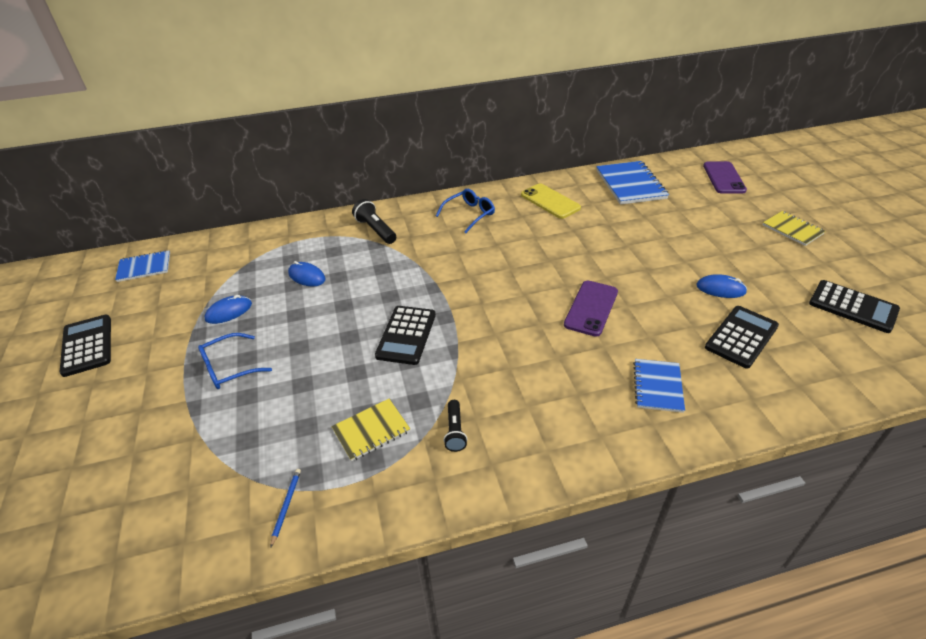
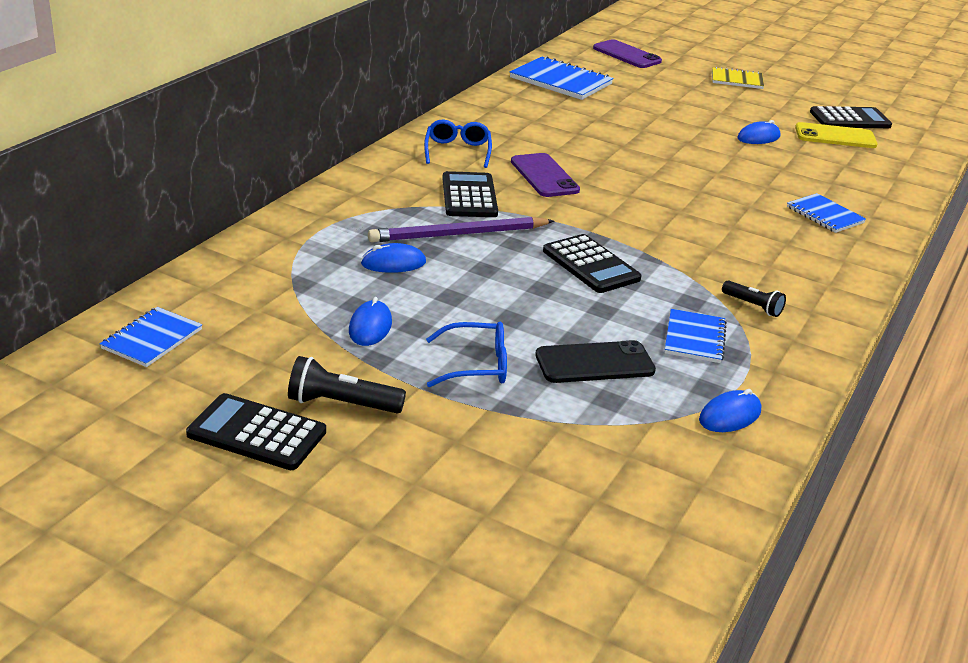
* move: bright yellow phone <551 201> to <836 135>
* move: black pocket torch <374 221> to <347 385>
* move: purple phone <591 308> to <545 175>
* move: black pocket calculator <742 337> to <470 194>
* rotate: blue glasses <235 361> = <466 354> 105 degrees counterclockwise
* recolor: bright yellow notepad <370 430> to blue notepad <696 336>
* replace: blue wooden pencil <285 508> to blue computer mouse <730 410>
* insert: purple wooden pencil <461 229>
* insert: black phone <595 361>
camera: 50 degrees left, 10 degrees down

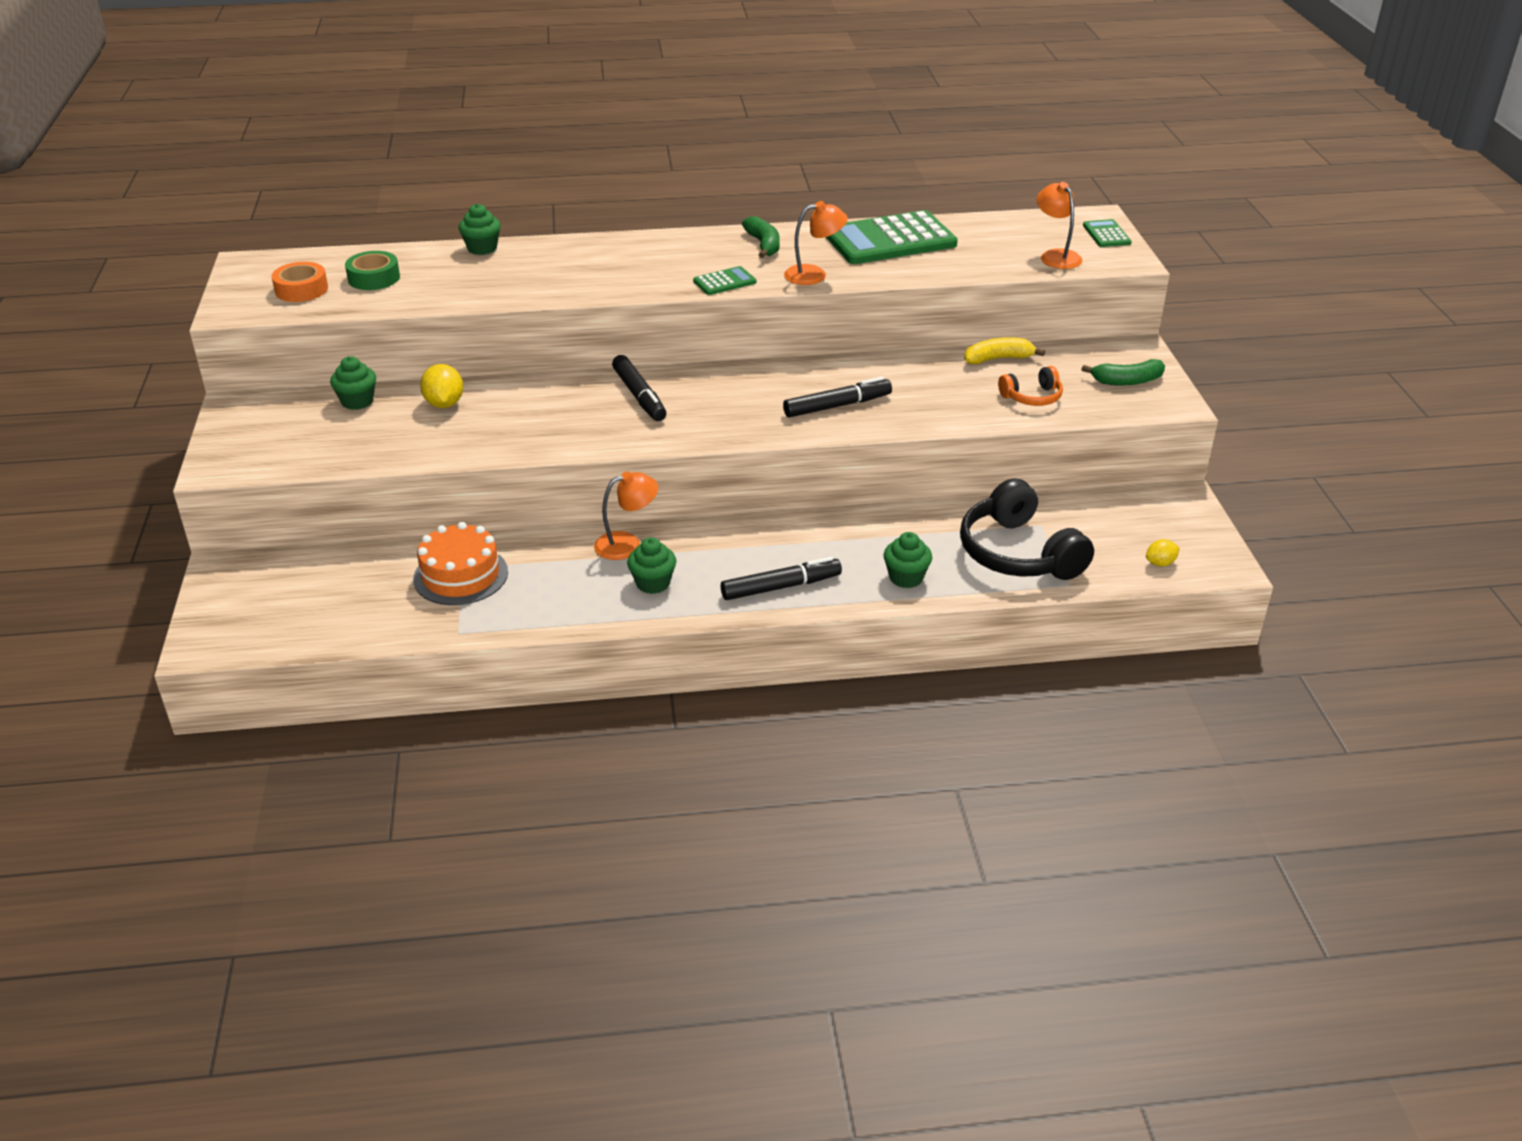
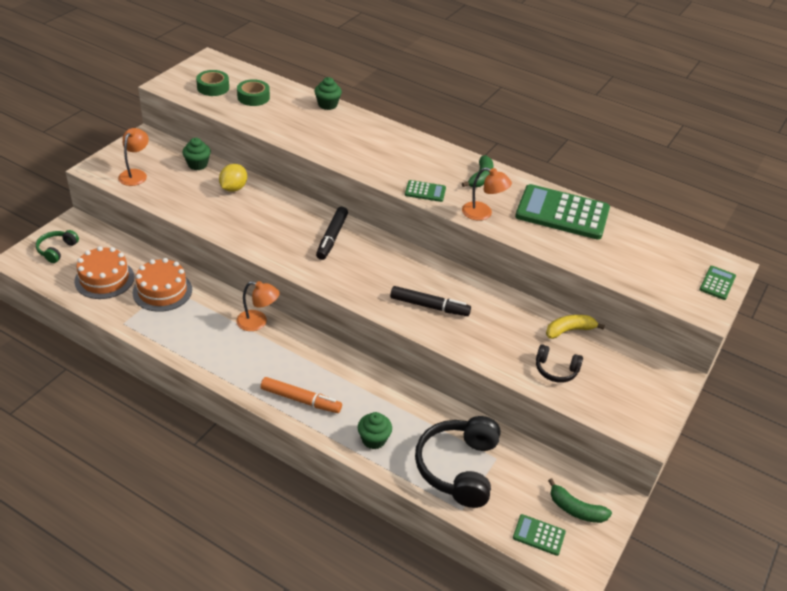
* move: orange-coloured lamp <1059 225> to <133 157>
* recolor: orange-coloured sticky tape <299 282> to leaf-green sticky tape <212 83>
* rotate: bright yellow toy banana <1004 350> = <575 327> 45 degrees counterclockwise
* move: leaf-green toy banana <1123 372> to <580 500>
* recolor: orange-coloured over-ear headphones <1030 386> to black over-ear headphones <559 363>
* delete: leaf-green fairy cake <651 565>
* replace: bright yellow lemon <1163 553> to leaf-green pocket calculator <539 535>
* recolor: black felt pen <781 578> to orange-coloured felt pen <301 395>
* insert: leaf-green over-ear headphones <57 246>
* insert: orange-coloured layer cake <104 272>
camera: 35 degrees right, 5 degrees up

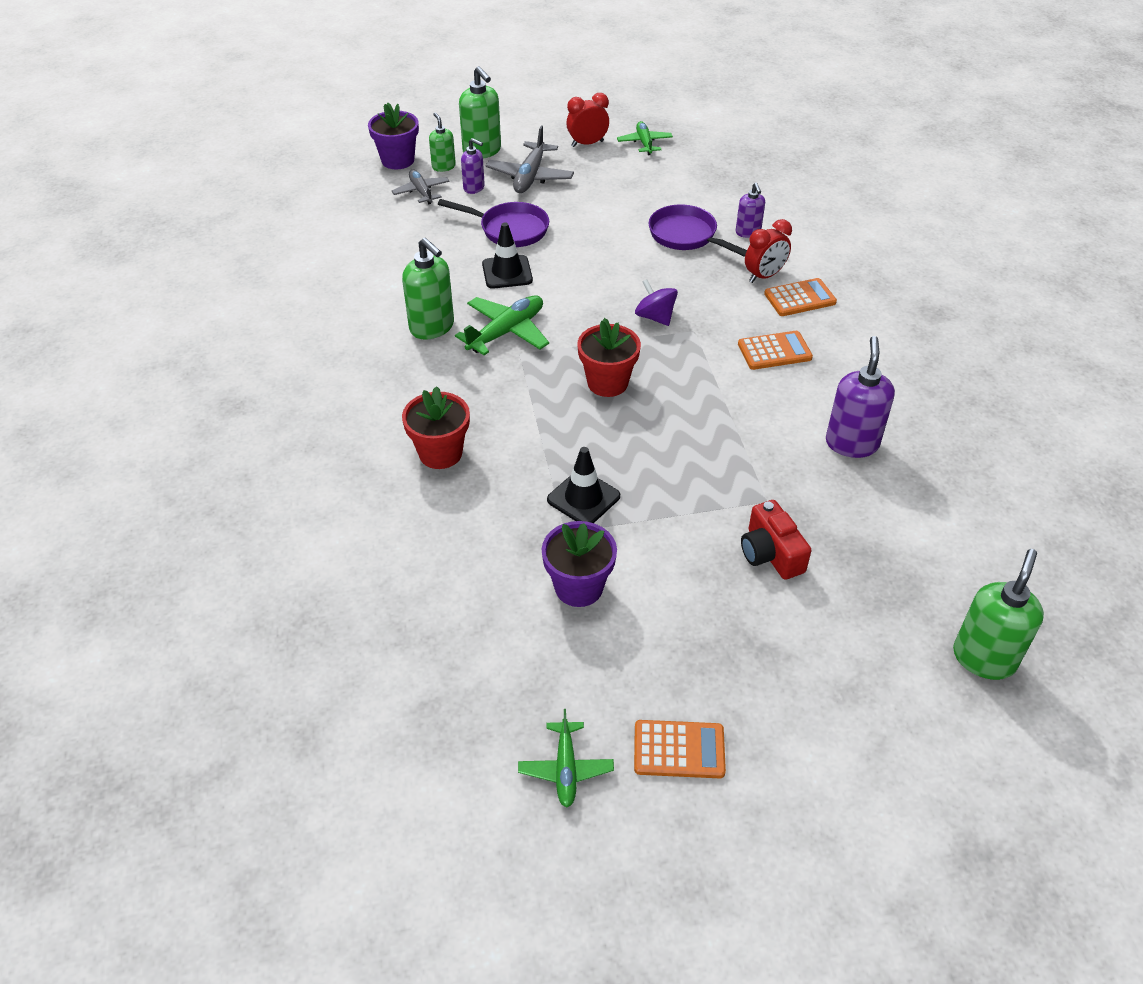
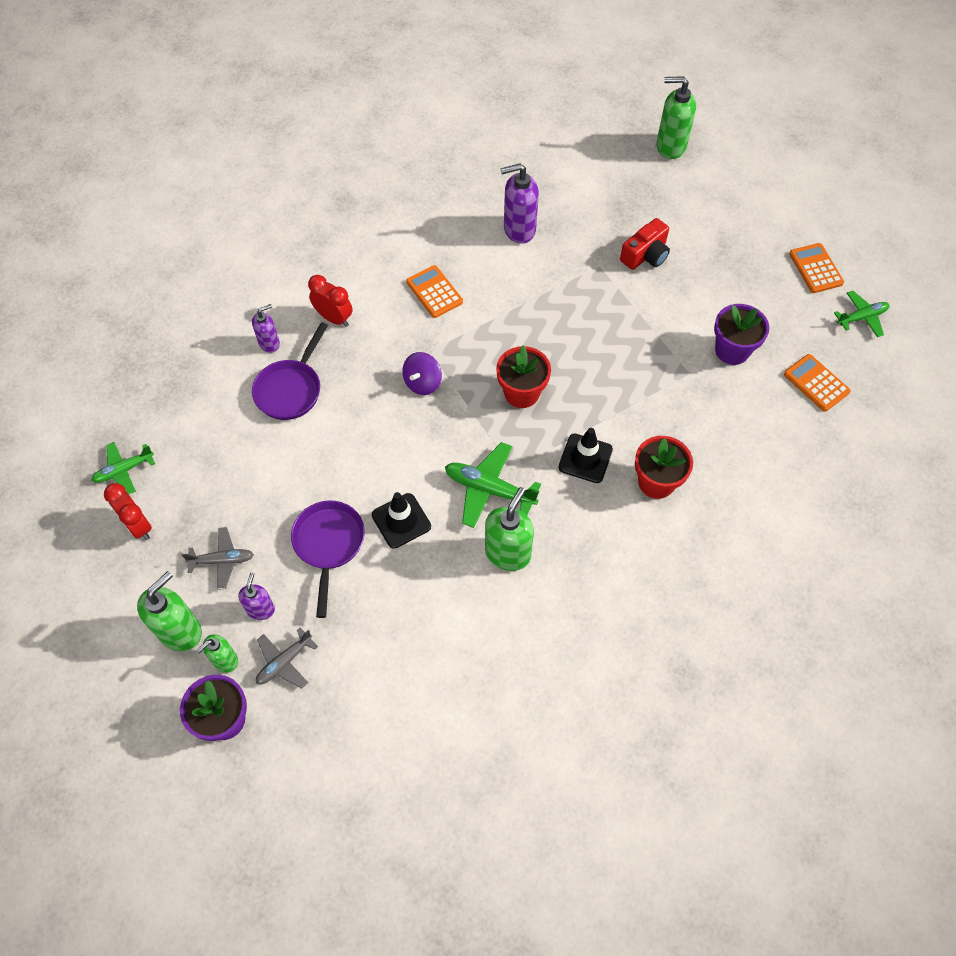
* resize: ash-grey toy plane <530 159> = <218 558> x0.65
* move: orange-coloured pocket calculator <800 297> to <817 383>
* move: black traffic cone <583 485> to <585 455>
camera: 110 degrees left, 15 degrees up

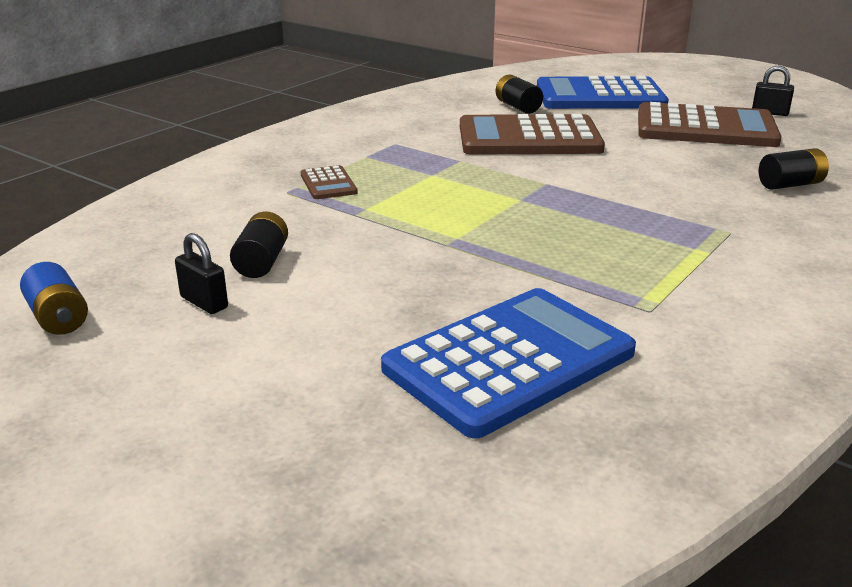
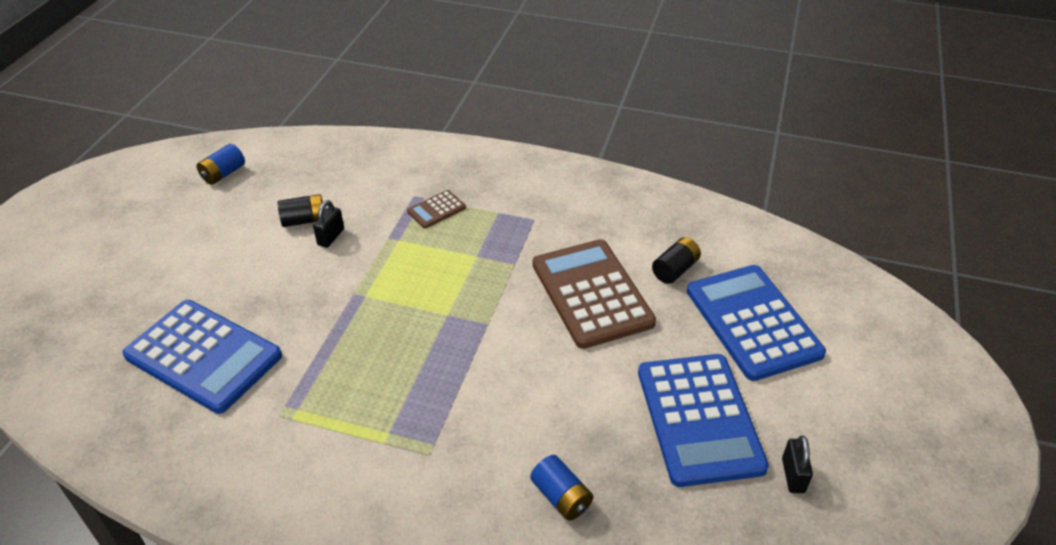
* recolor: brown pocket calculator <710 124> to blue pocket calculator <703 420>
* recolor: black AA battery <794 169> to blue AA battery <562 488>
* move: black small lock <201 273> to <328 224>
camera: 70 degrees right, 15 degrees up

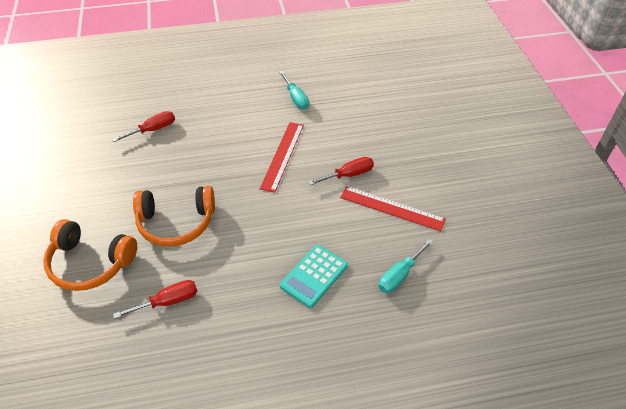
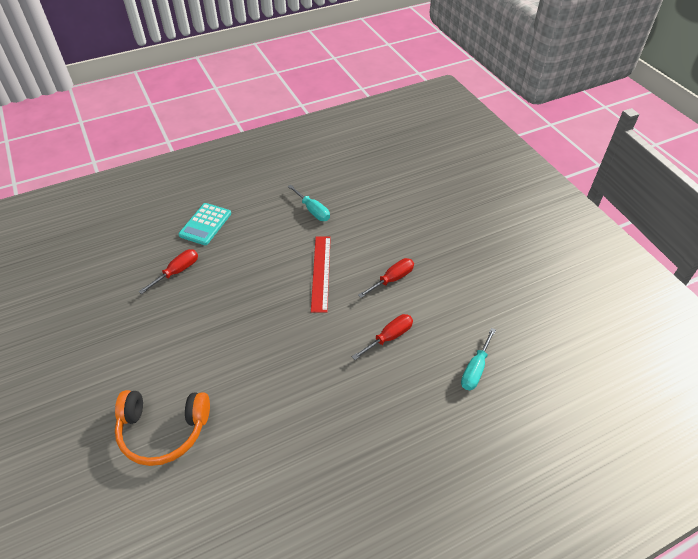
* delete: orange-coloured over-ear headphones <174 216>
* delete: red ruler <393 208>
* move: teal pocket calculator <314 276> to <204 224>
* move: red screwdriver <155 299> to <382 337>
camera: 15 degrees left, 0 degrees up

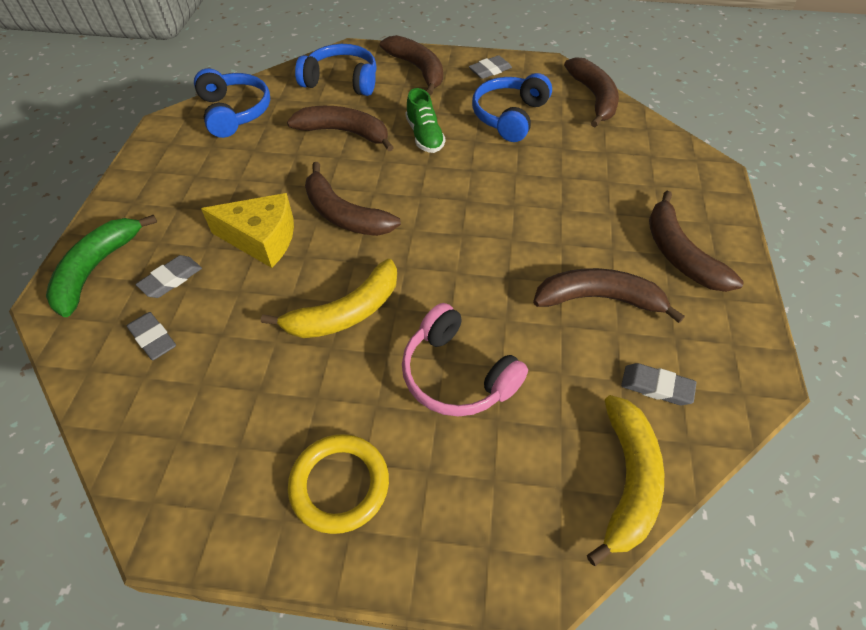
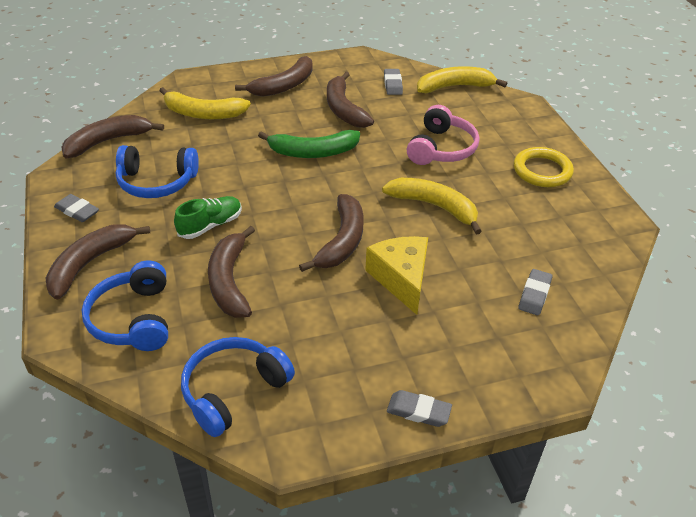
* move: leaf-green toy banana <101 265> to <309 144>
* move: ash-grey gum eraser <169 276> to <419 408>
* insert: bright yellow toy banana <205 103>
camera: 115 degrees left, 10 degrees down

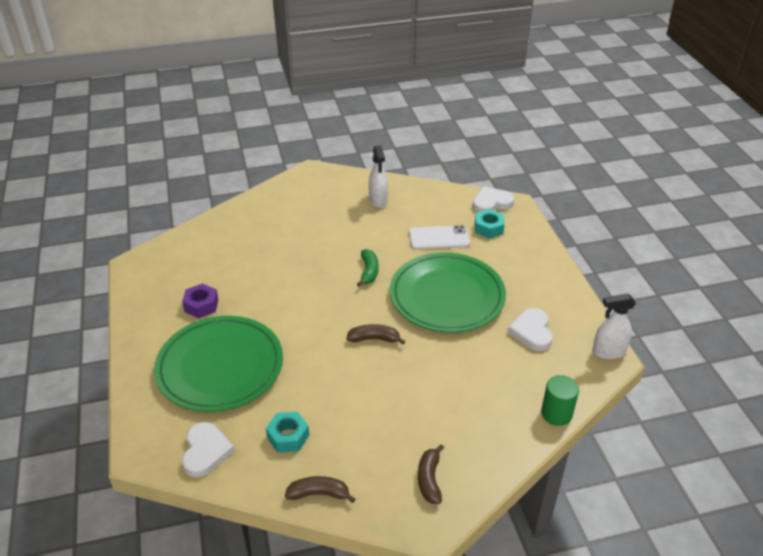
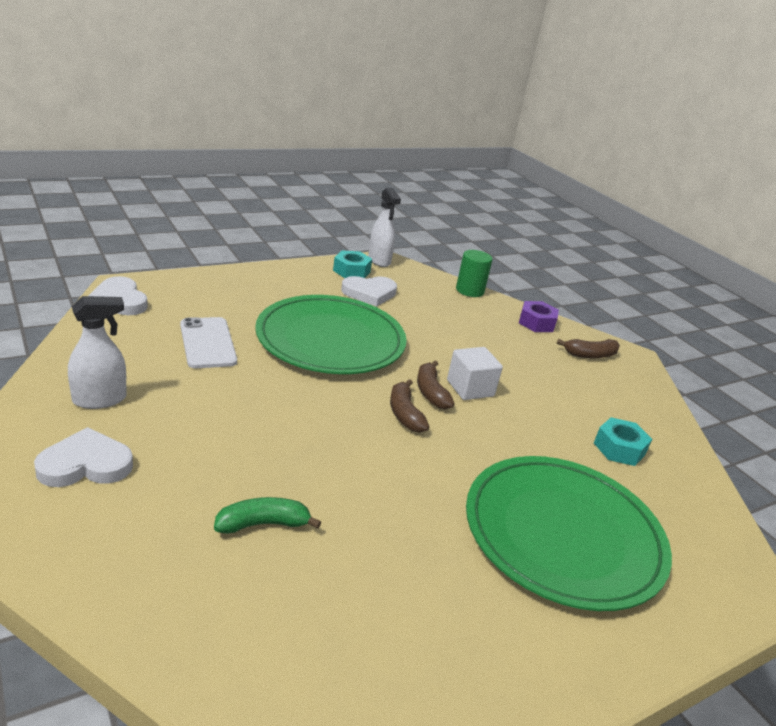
* move: teal hexagon nut <490 224> to <352 264>
* move: leaf-green toy banana <368 268> to <267 515>
* move: purple hexagon nut <200 300> to <539 316>
* move: white love heart <208 449> to <83 457>
* move: brown toy banana <320 489> to <409 406>
* insert: white block <475 373>
camera: 110 degrees left, 10 degrees down

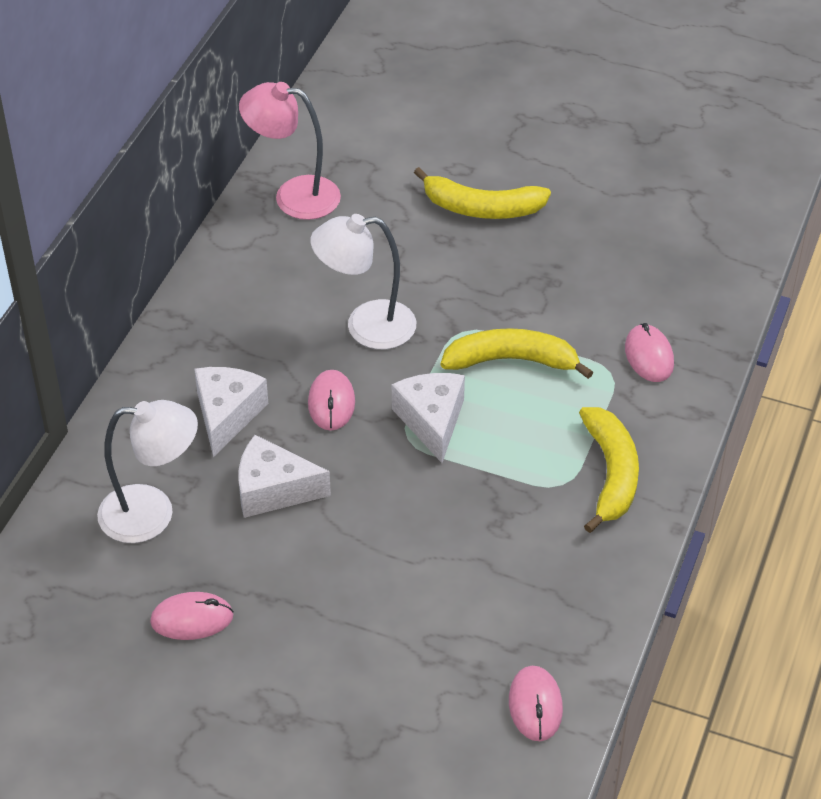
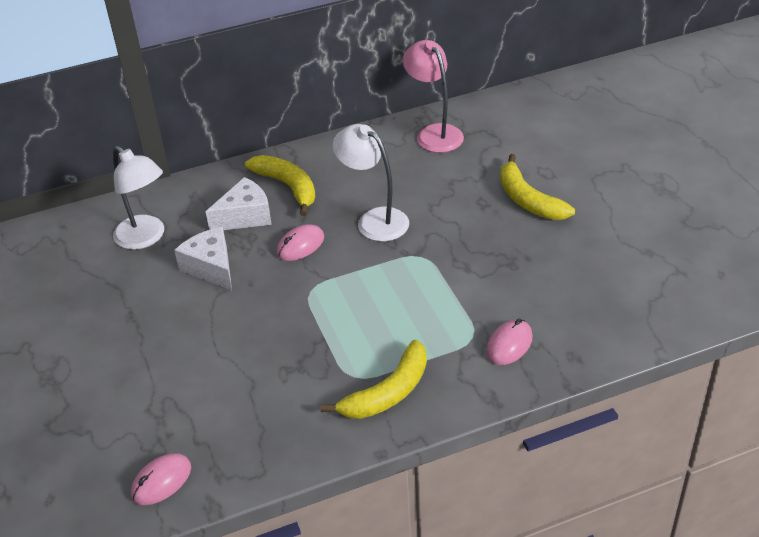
* move: bright yellow toy banana <517 353> to <280 185>
* delete: white cheese wedge <428 418>
* delete: rosy computer mouse <192 616>
camera: 50 degrees right, 5 degrees down

